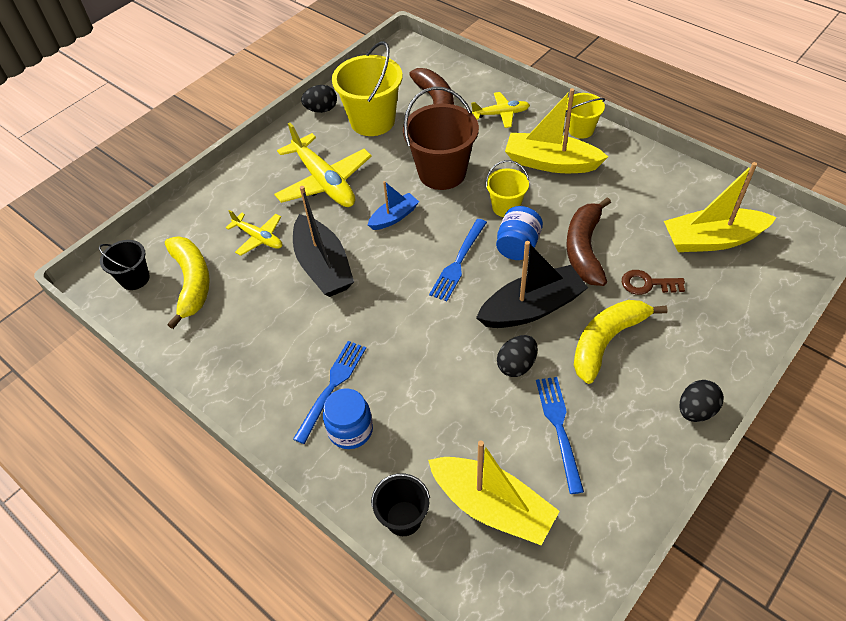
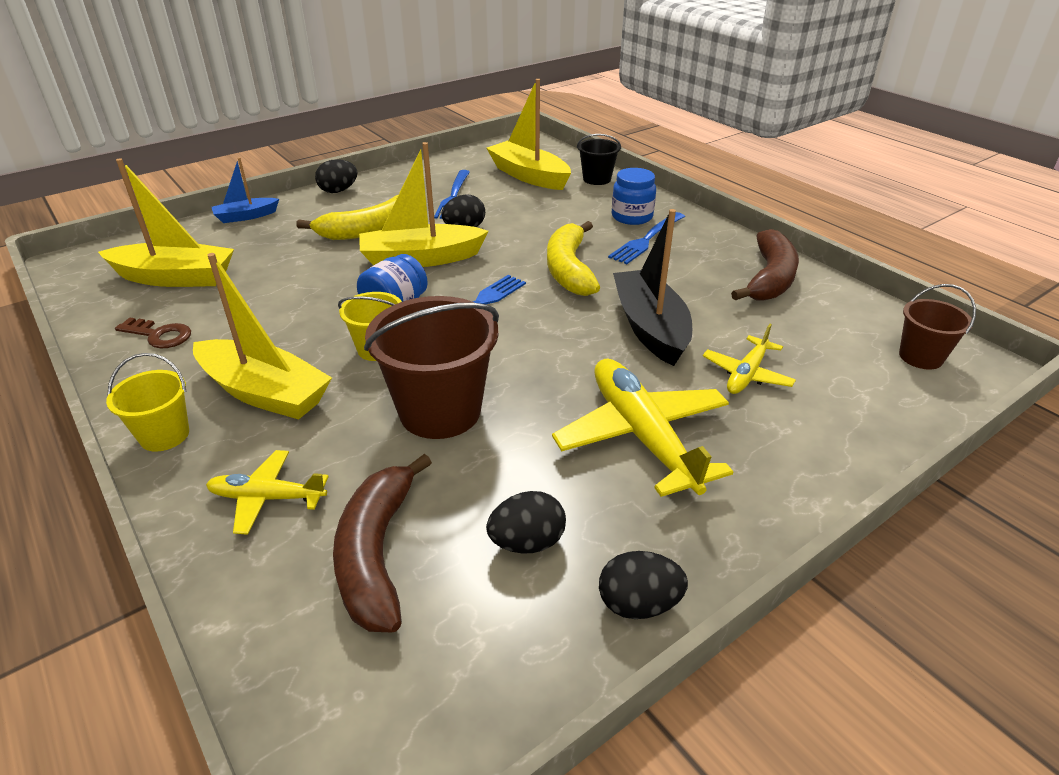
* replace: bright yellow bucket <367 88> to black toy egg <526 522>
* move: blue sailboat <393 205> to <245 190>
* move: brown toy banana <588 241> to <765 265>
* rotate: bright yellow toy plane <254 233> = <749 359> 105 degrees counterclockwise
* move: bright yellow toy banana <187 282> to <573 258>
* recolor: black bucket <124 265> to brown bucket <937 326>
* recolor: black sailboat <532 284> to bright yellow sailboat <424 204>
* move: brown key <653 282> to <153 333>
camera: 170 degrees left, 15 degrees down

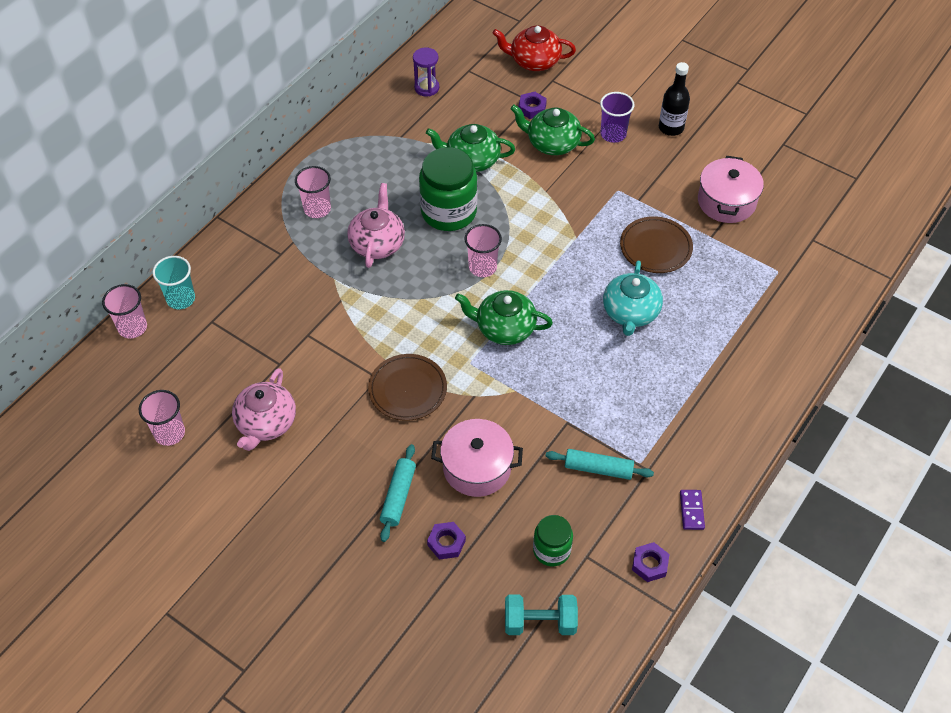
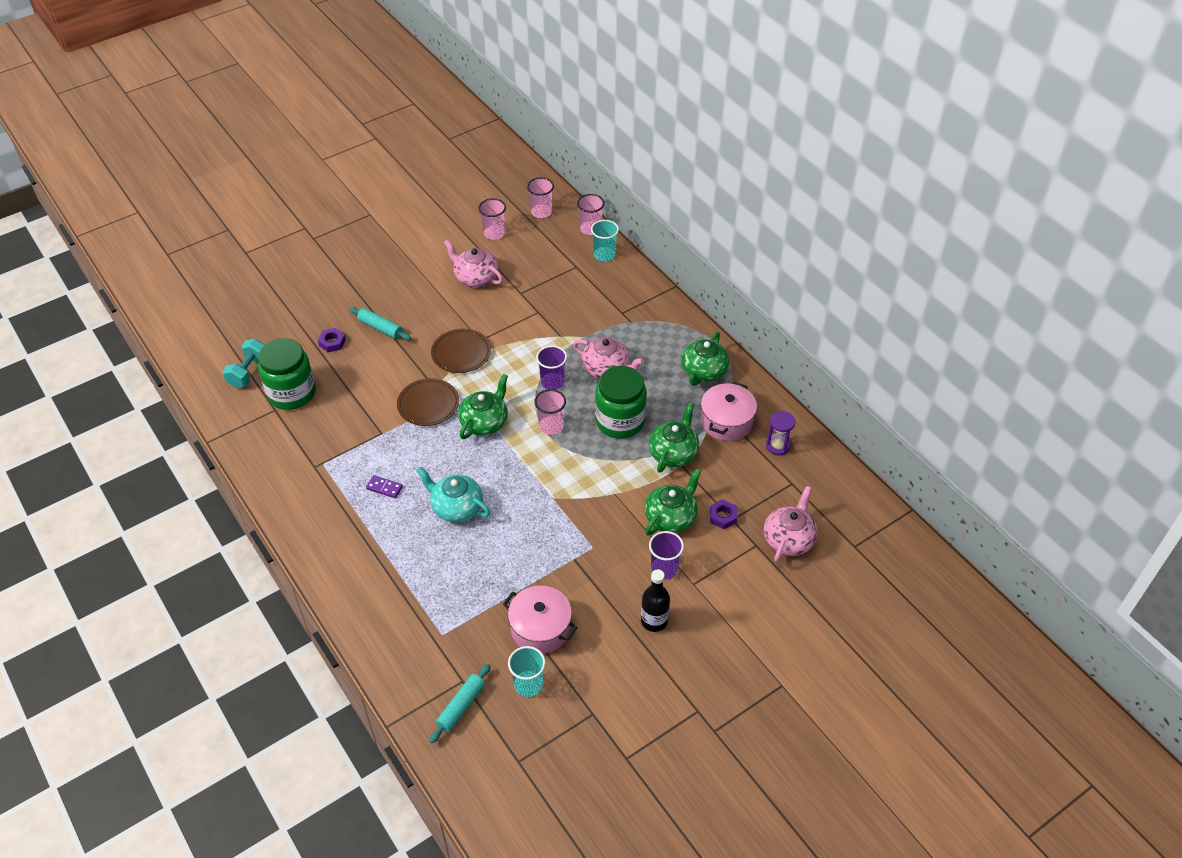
* recolor: red teapot <534 48> to rosy teapot <791 524>
* move: rosy tumbler <313 192> to <540 197>
* move: brown plate <656 244> to <428 402>
* move: rosy stockpot <477 458> to <729 411>
* move: teal pastry roller <600 464> to <460 703>
* move: purple domino tile <692 510> to <384 486>
* resize: leaf-green jar <553 540> = <287 374> x1.78
* delete: purple hexagon nut <651 562>
* insert: leaf-green teapot <705 359>
* insert: purple tumbler <551 368>
* insert: teal tumbler <526 671>
camera: 110 degrees right, 5 degrees down

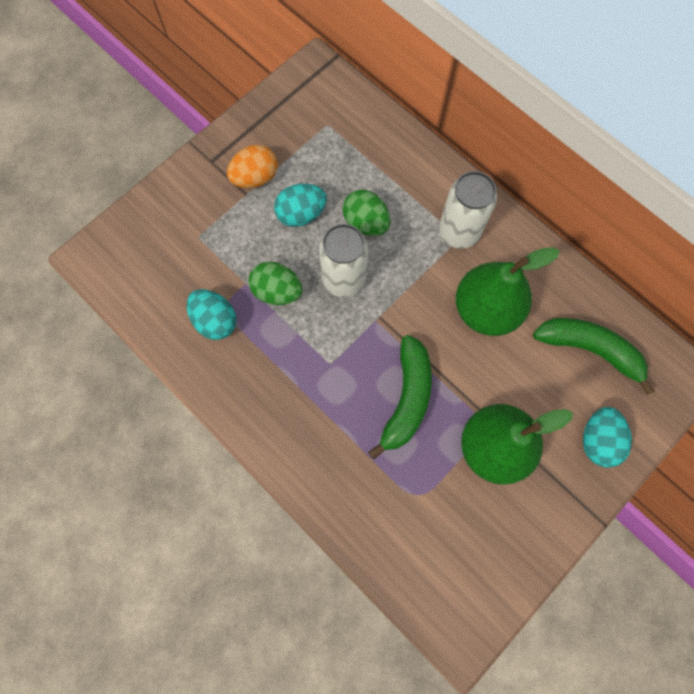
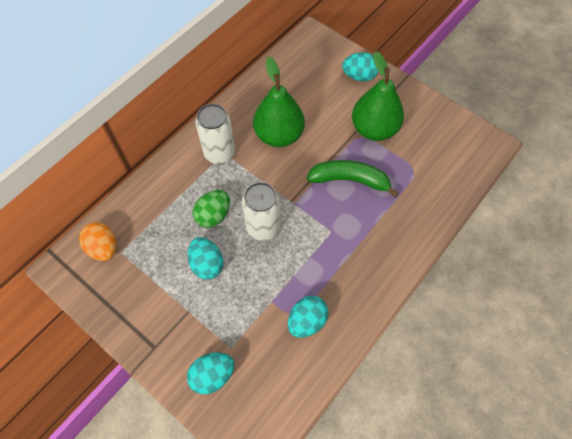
* move: orange-coloured toy egg <252 166> to <97 241>
* delete: leaf-green toy egg <275 283>
* delete: leaf-green toy banana <594 356>
* insert: teal toy egg <210 373>
camera: 95 degrees left, 10 degrees down

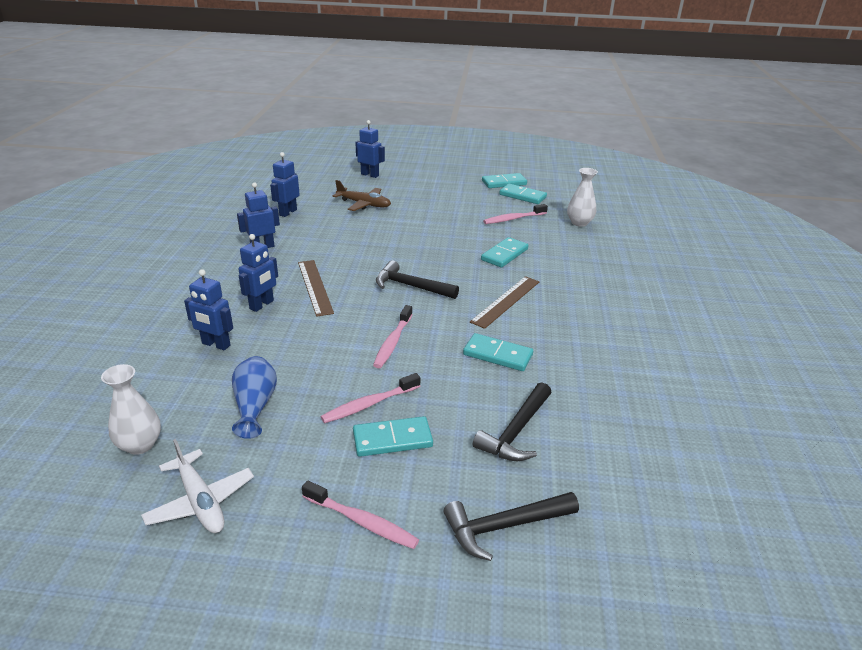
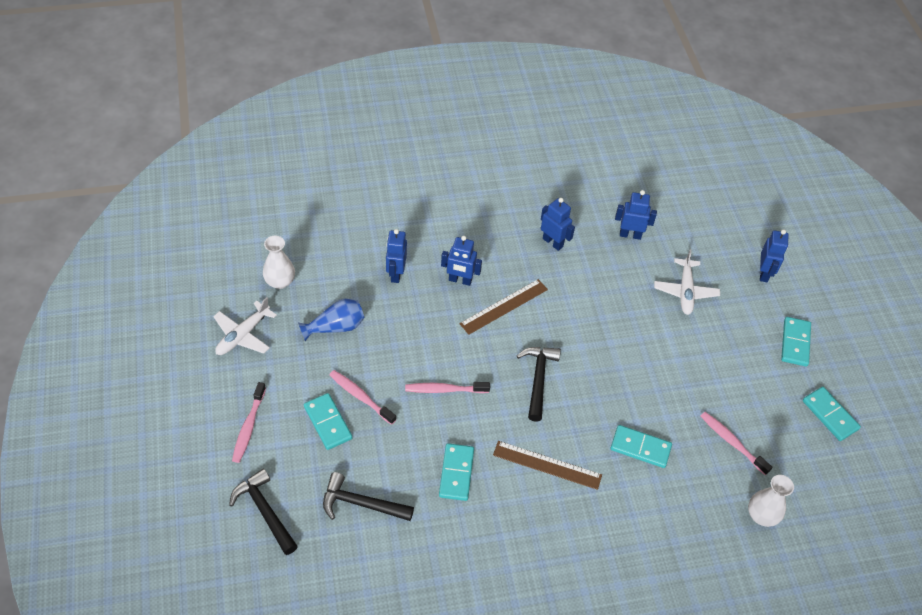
* recolor: brown toy plane <362 195> to white toy plane <687 282>
* move: teal domino tile <523 194> to <796 342>
camera: 70 degrees right, 20 degrees up

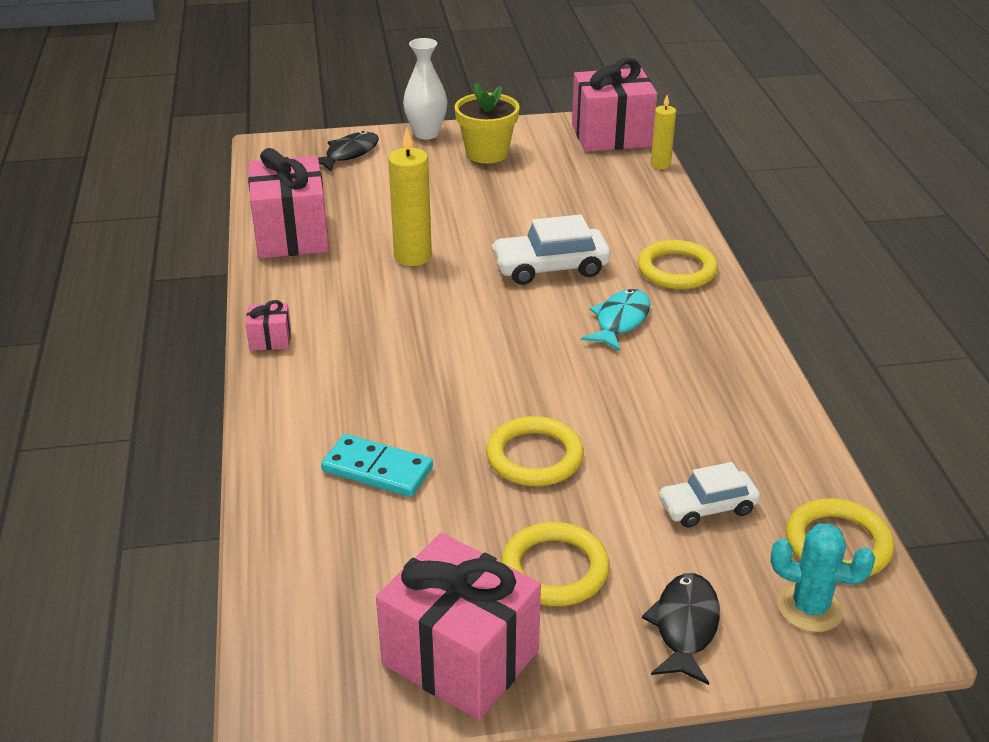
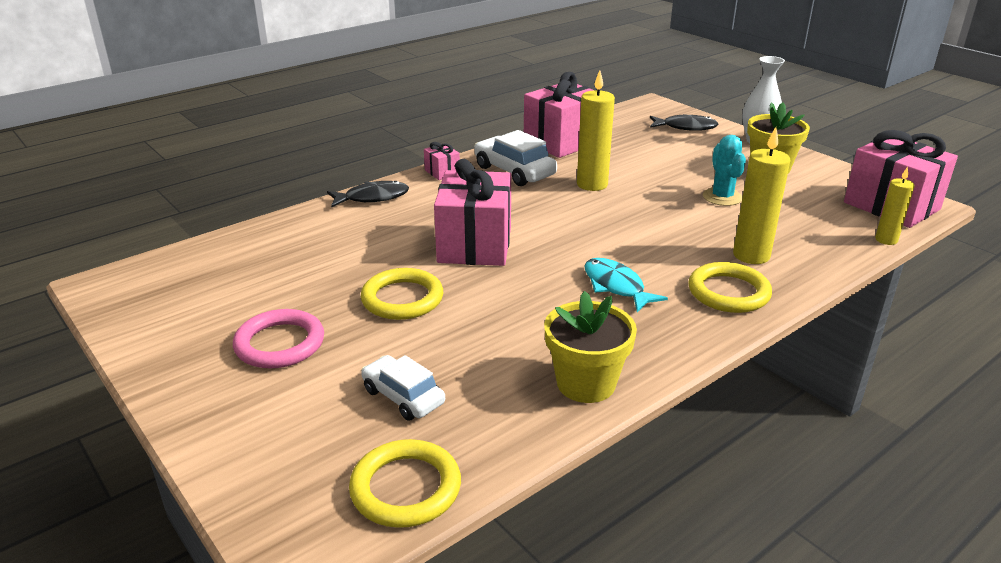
* move: white automobile <551 249> to <515 158>
* rotate: teal fish <615 320> = <626 285> 120 degrees counterclockwise
* delete: teal domino tile <377 465>
* recolor: bright yellow torus <555 564> to rosy torus <278 338>
* move: teal saguaro cactus <823 577> to <724 170>
* move: rosy present <458 626> to <472 212>
* move: black fish <681 629> to <368 194>
* insert: bright yellow candle <761 195>
* insert: bright yellow flower pot <590 347>
camera: 60 degrees right, 5 degrees down

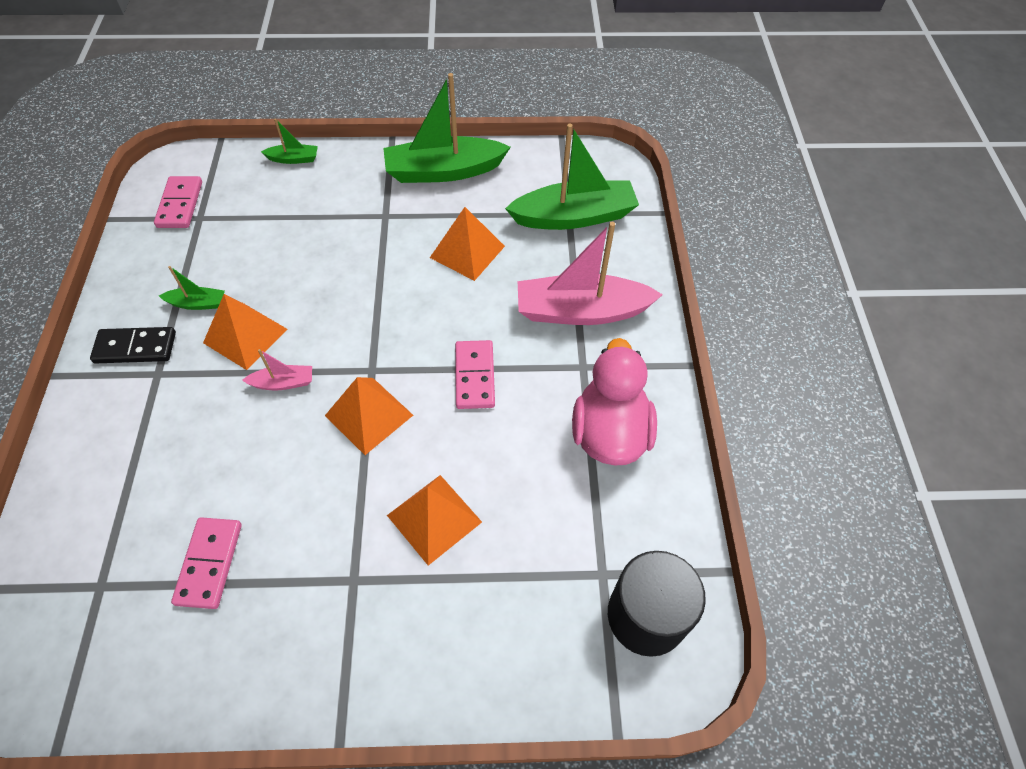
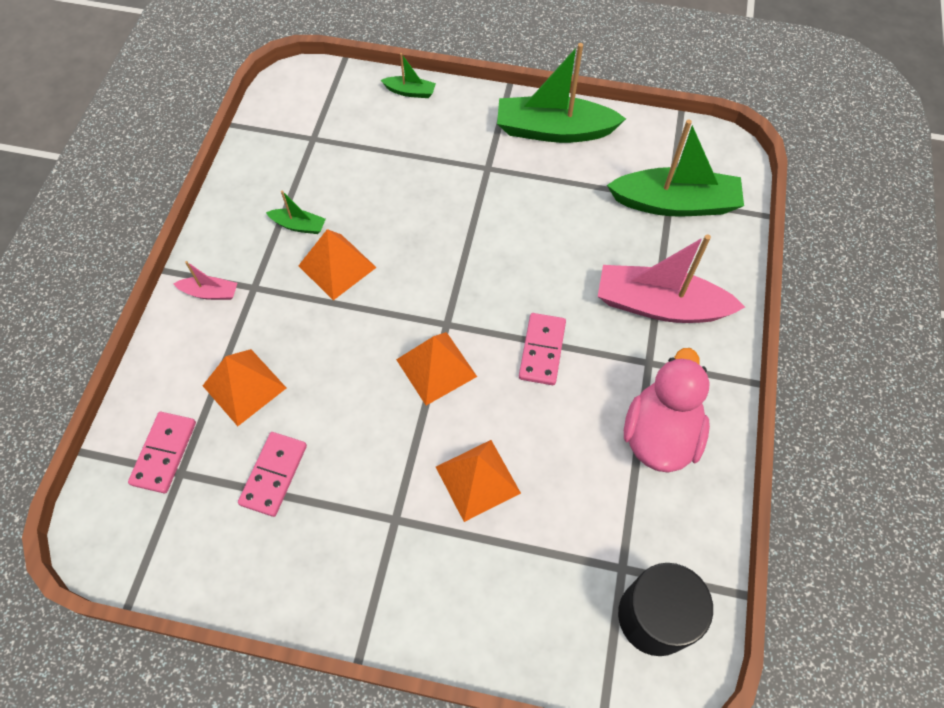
* move: rosy domino tile <178 202> to <162 452>
* move: orange-coloured pyramid shape <467 244> to <244 387>
* delete: black domino tile <133 345>
* move: rosy sailboat <277 369> to <205 280>
camera: 15 degrees right, 5 degrees up

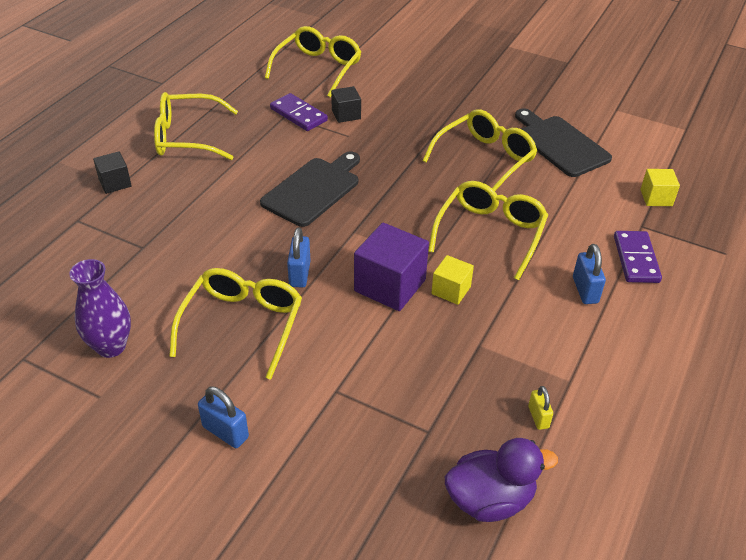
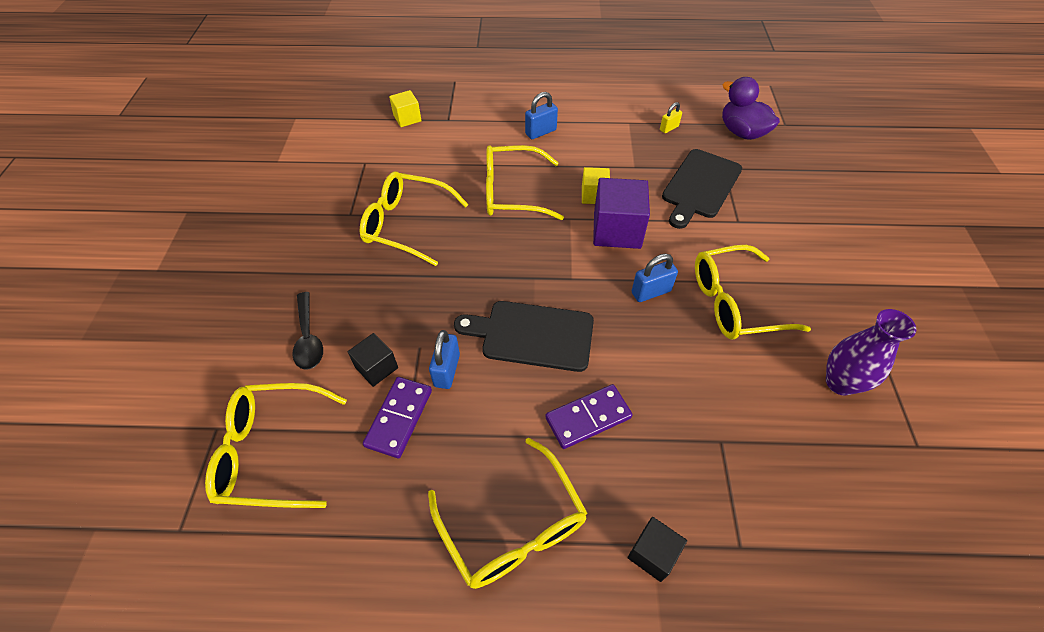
* move: black cutting board <563 142> to <702 189>
* move: purple domino tile <638 257> to <589 416>
* move: blue small lock <223 417> to <444 359>
* insert: black tablespoon <307 331>
camera: 115 degrees left, 10 degrees up

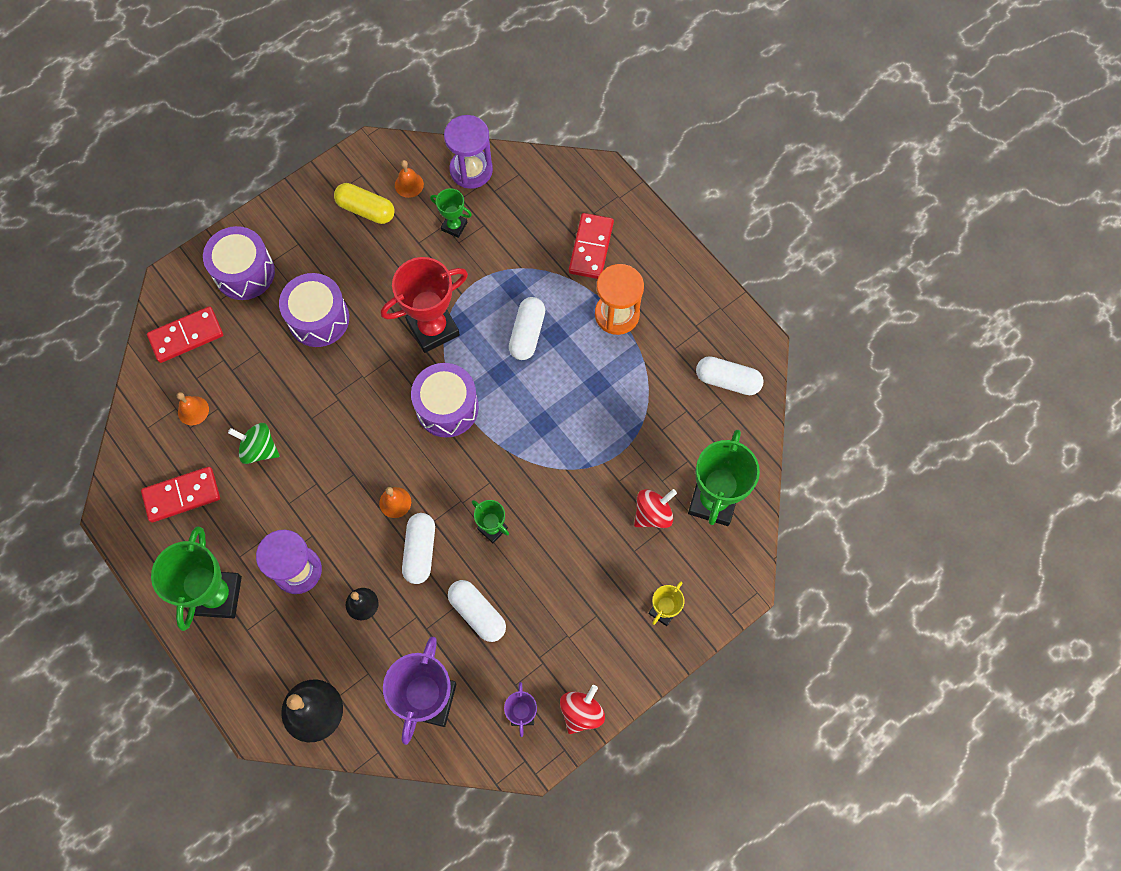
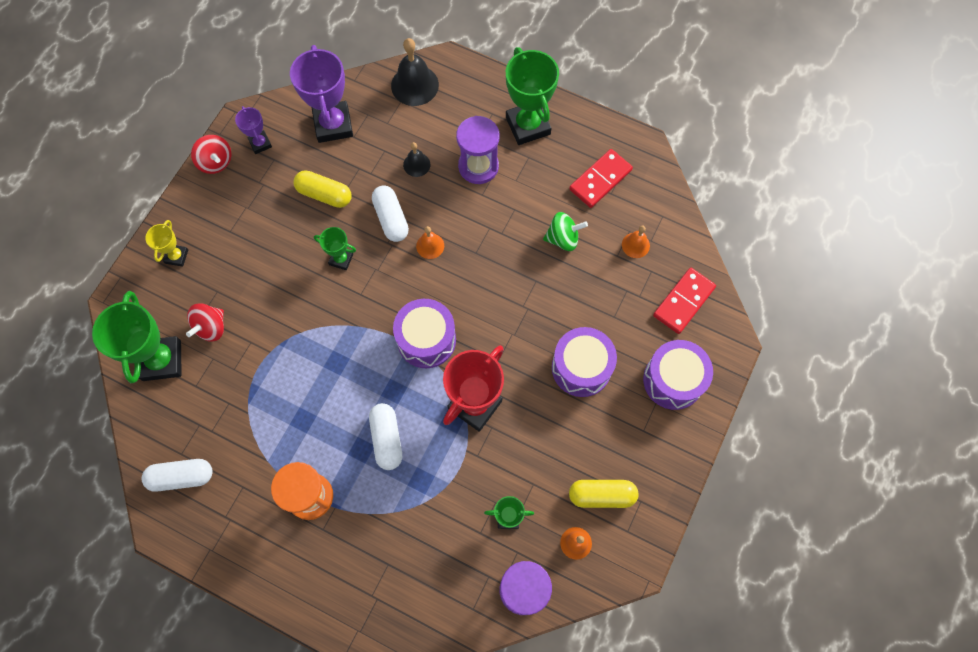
* delete: red domino tile <591 246>
* recolor: white pill shape <477 611> to bright yellow pill shape <322 189>
* rotate: red spinning top <582 709> = <211 154> 45 degrees counterclockwise
camera: 155 degrees right, 0 degrees up

